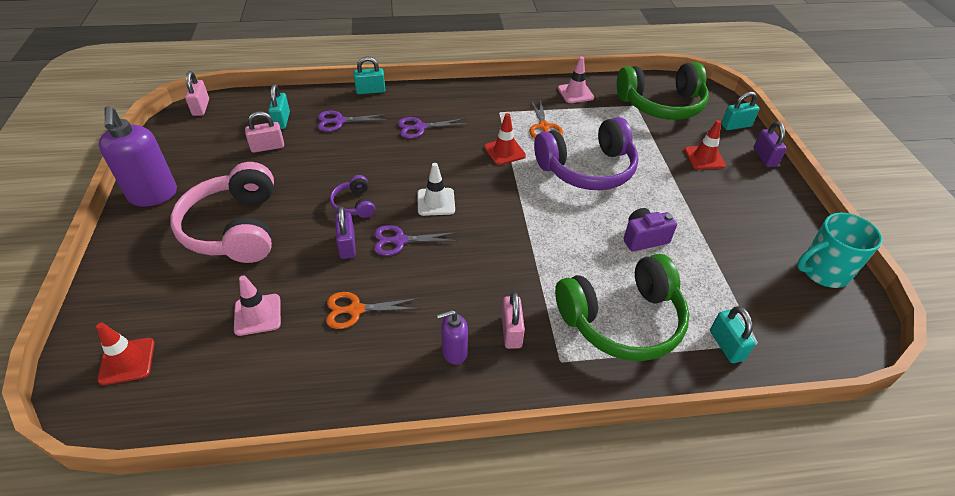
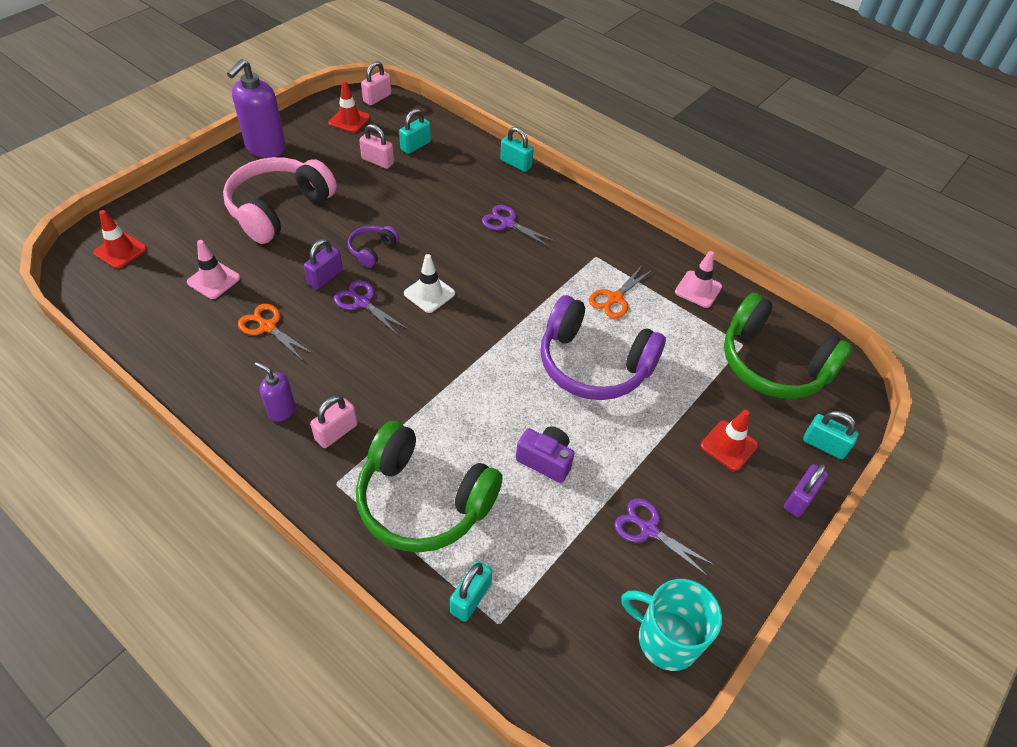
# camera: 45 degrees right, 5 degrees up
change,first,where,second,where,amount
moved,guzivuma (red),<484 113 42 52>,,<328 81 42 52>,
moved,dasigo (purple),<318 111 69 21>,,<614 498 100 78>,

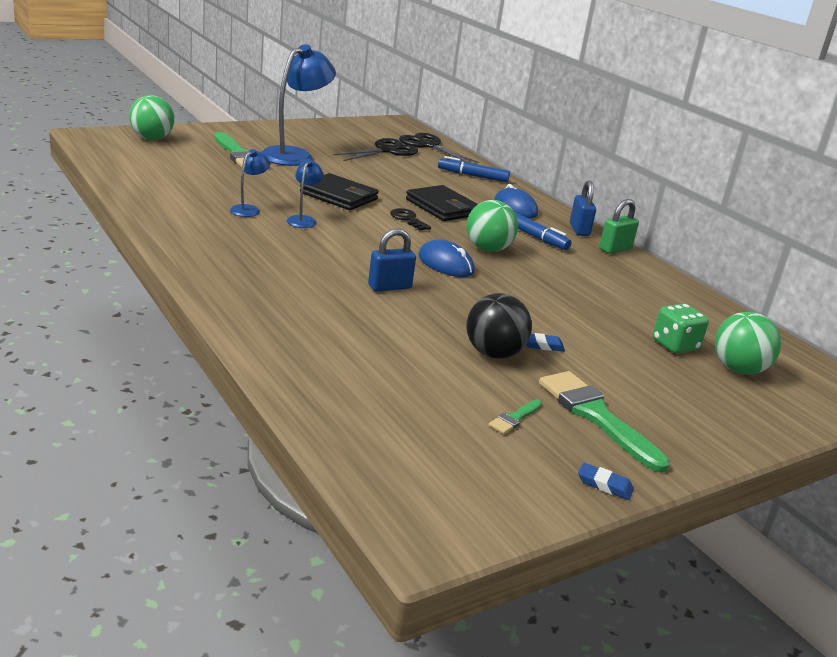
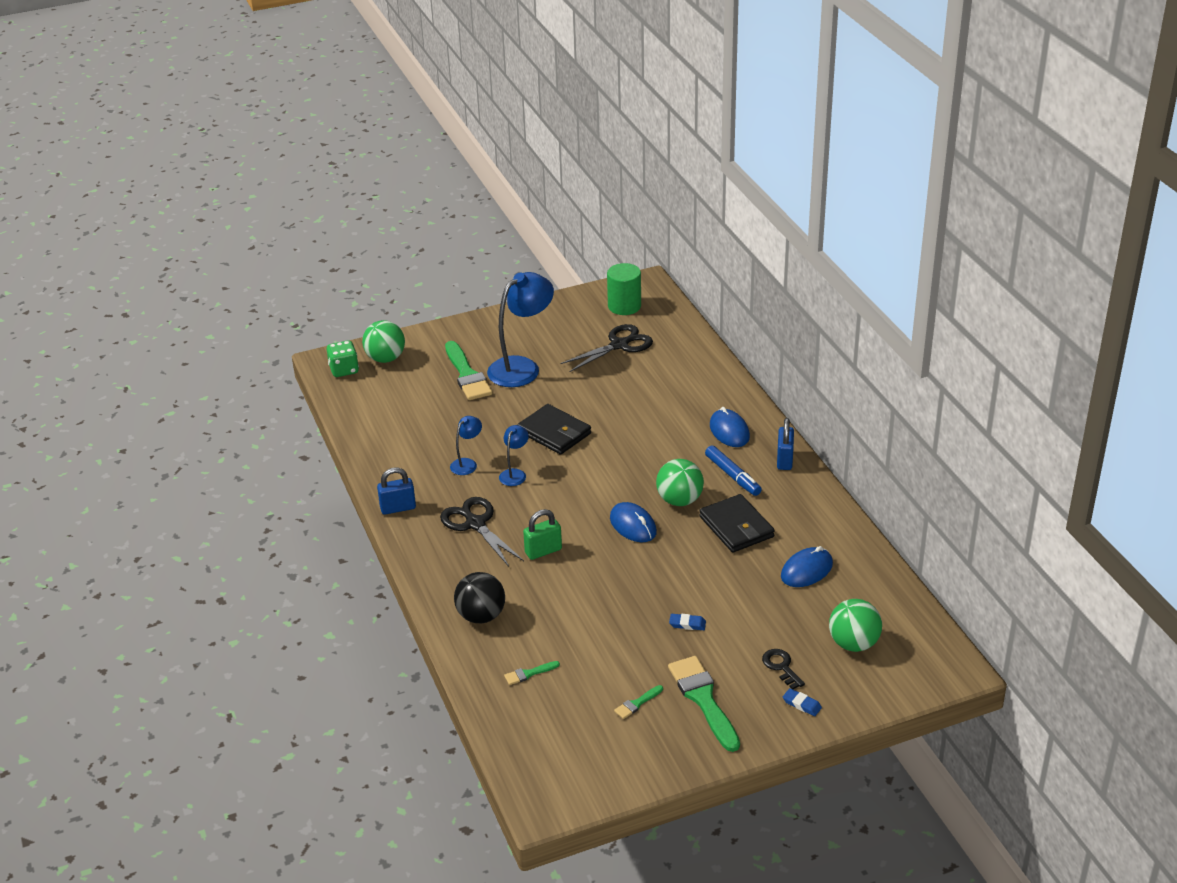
# camera: 15 degrees right, 10 degrees up
change,first,where,second,where,amount
moved,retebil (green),<653 304 56 50>,,<327 340 32 37>,
moved,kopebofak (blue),<368 228 48 63>,,<377 467 39 48>,
moved,dasigo (black),<399 133 80 30>,,<440 497 84 70>,
moved,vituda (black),<466 293 66 66>,,<454 572 51 51>,
added,,,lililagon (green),<504 661 56 24>,
moved,kopebofak (green),<599 199 40 55>,,<523 509 39 51>,
added,,,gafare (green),<607 263 34 52>,
moved,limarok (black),<406 185 72 36>,,<699 494 76 59>,
moved,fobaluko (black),<390 208 41 23>,,<762 649 43 40>,
added,,,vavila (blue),<781 546 52 41>,
moved,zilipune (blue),<578 463 56 37>,,<783 688 39 28>,
removed,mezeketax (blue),<438 156 72 27>,,,

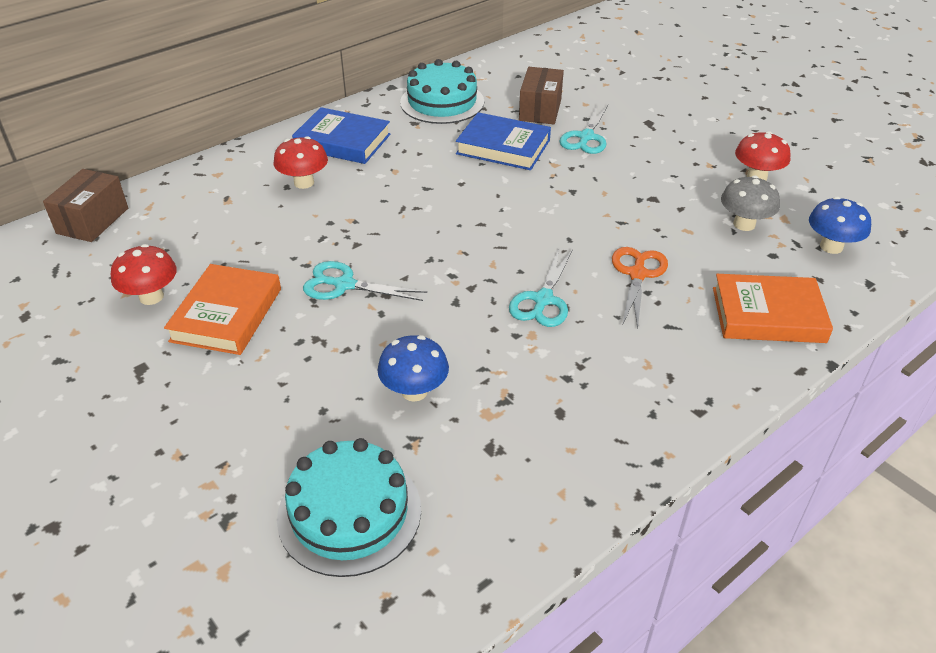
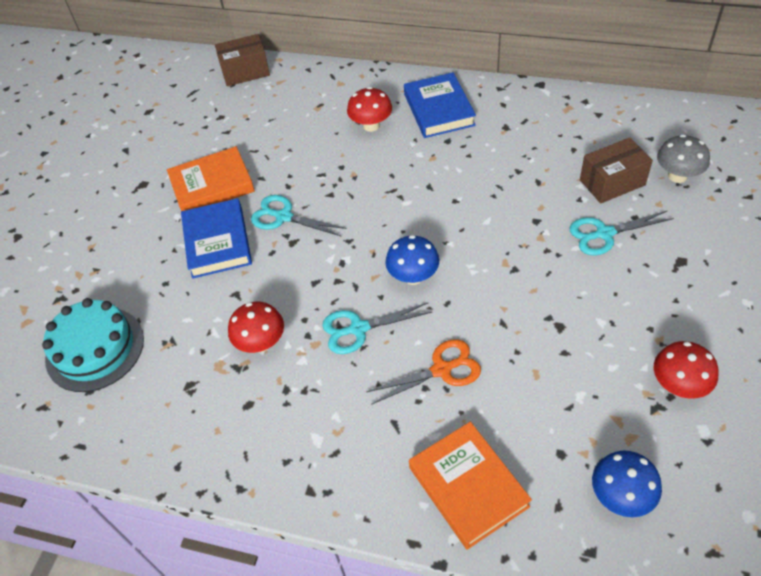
# camera: 60 degrees right, 10 degrees up
change,first,where,second,where,amount
moved,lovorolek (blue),<456 112 95 58>,,<181 198 71 81>,
moved,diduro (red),<111 244 66 61>,,<228 302 56 51>,
turned,dasigo (turquoise),<303 261 124 40>,,<251 195 96 42>,45 degrees counterclockwise
moved,diduro (blue),<377 335 72 67>,,<385 235 54 50>,
moved,diduro (grey),<721 176 59 55>,,<657 134 53 49>,
removed,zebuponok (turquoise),<400 59 84 65>,,,

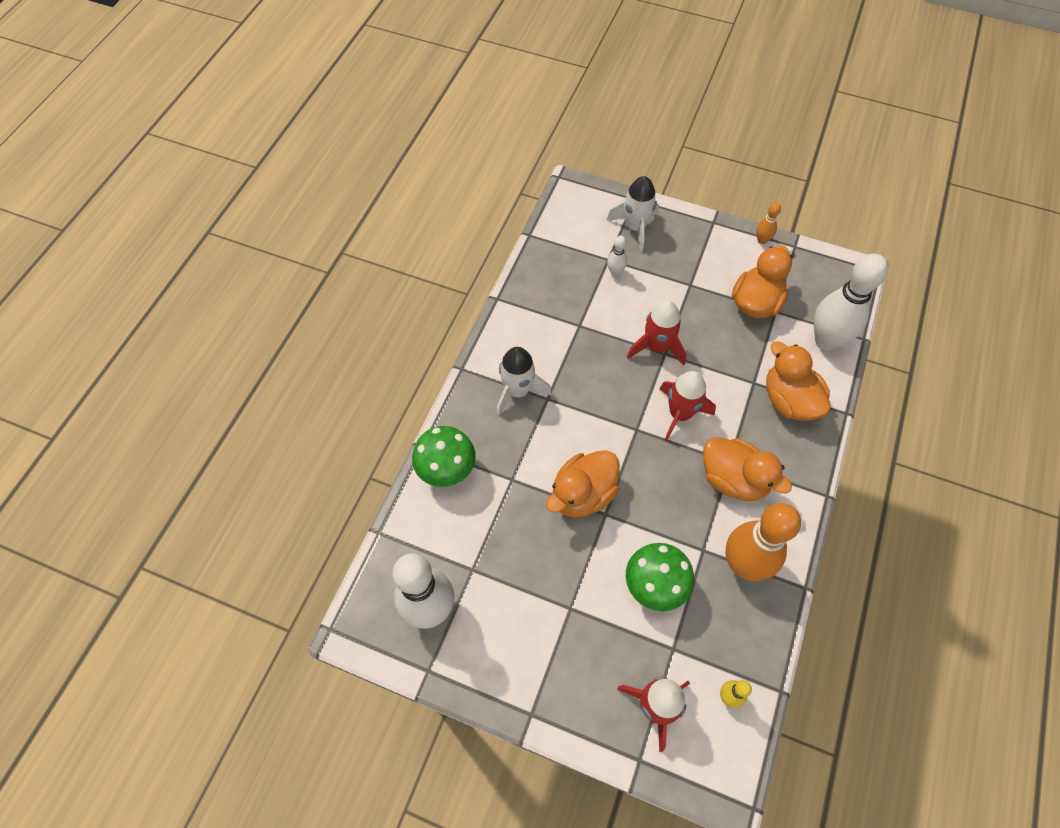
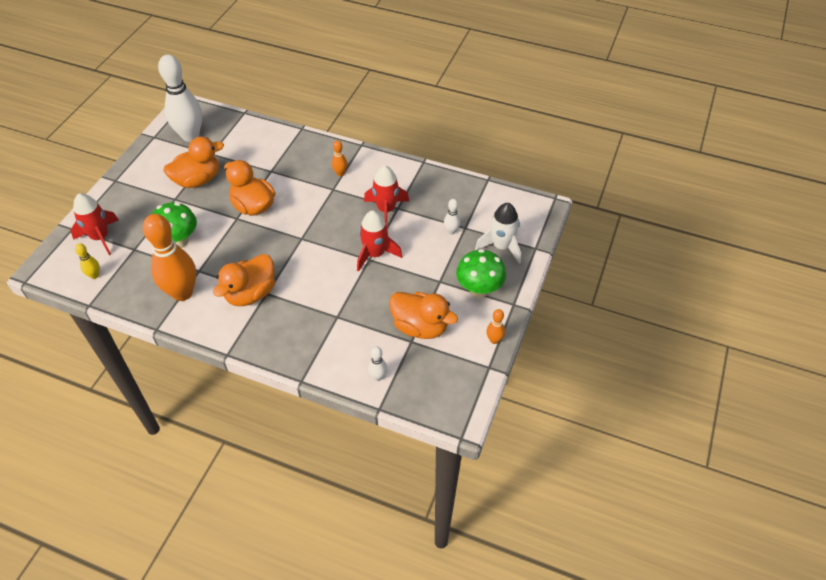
# camera: 90 degrees right, 10 degrees down
change,first,where,second,where,amount
moved,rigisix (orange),<766 341 64 80>,,<164 137 60 51>,
replaced,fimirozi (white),<496 347 56 69>,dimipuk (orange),<332 140 15 36>,
moved,fimirozi (red),<660 371 56 71>,,<364 166 45 60>,
resized,dimipuk (white),<814 254 74 96>,,<368 347 19 34>,x0.43
moved,diduro (green),<412 426 64 61>,,<456 249 50 49>,

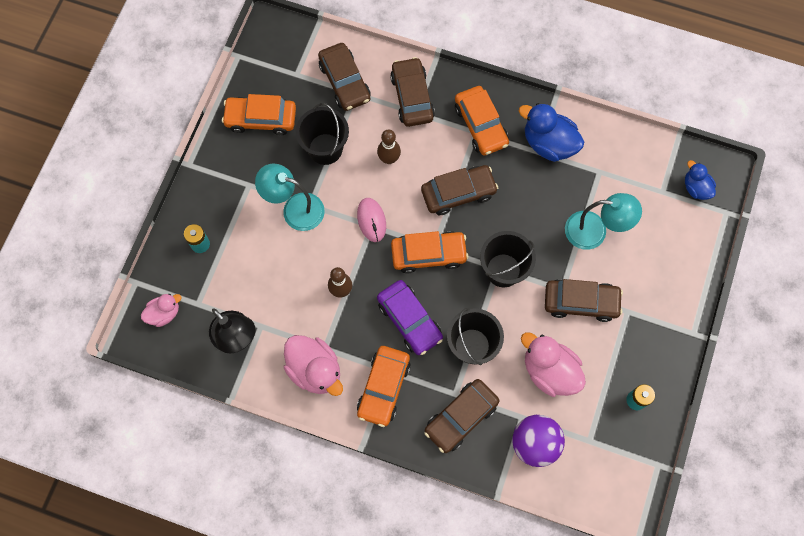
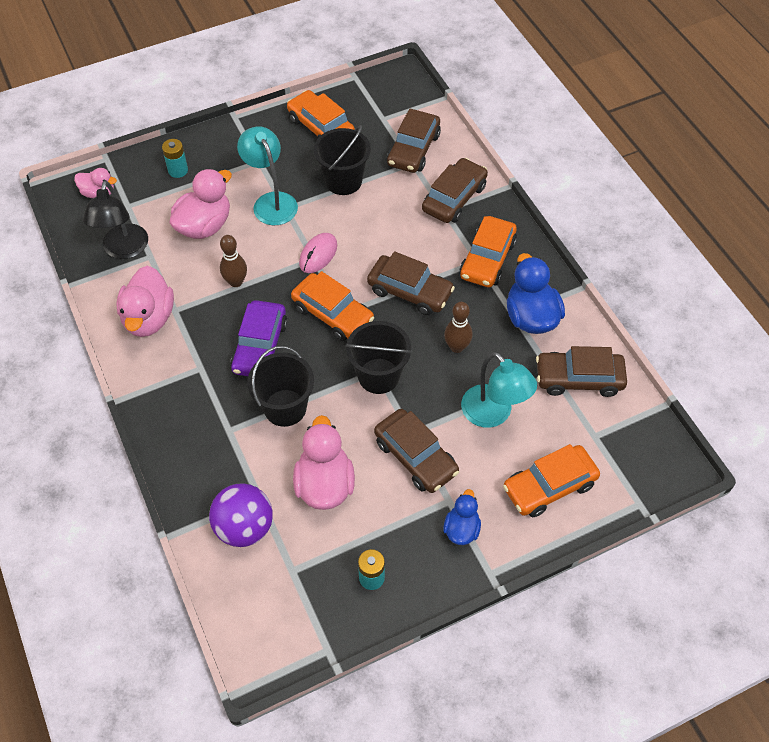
# camera: 45 degrees right, 15 degrees down
change,first,where,second,where,amount
added,,,rigisix (pink),<169 169 63 70>,
moved,rigisix (blue),<685 160 31 40>,,<443 489 38 56>,
moved,dimipuk (brown),<377 129 24 35>,,<444 302 29 51>,
moved,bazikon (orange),<357 346 54 81>,,<503 444 97 73>,
moved,bazikon (brown),<424 379 75 74>,,<536 346 91 51>,

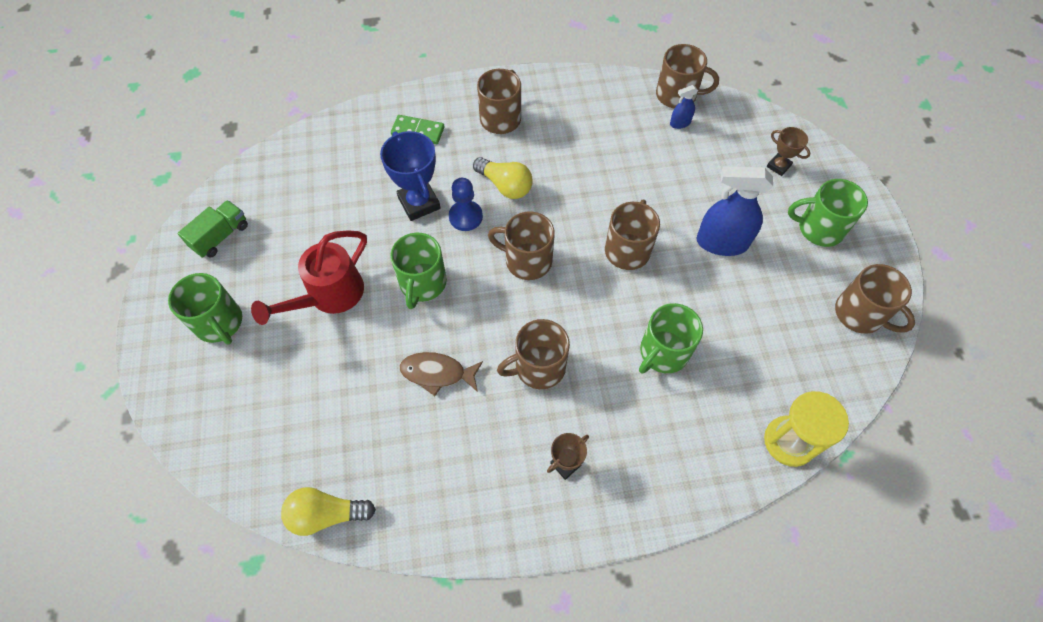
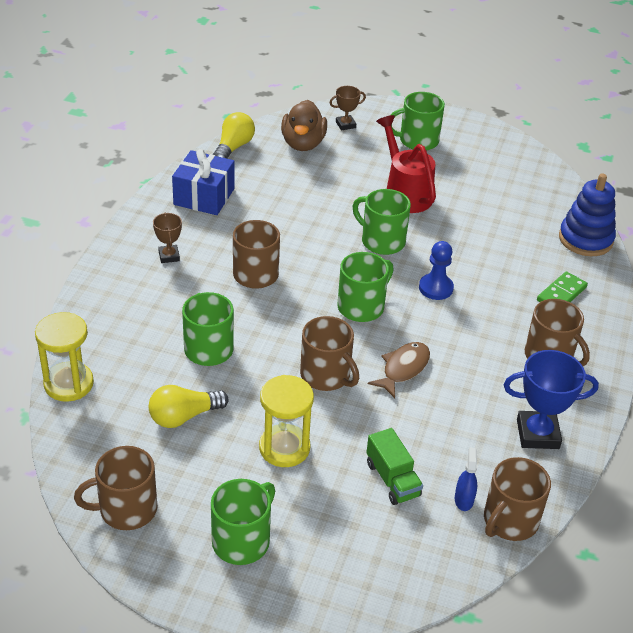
# camera: 115 degrees right, 20 degrees down
change,first,where,second,where,amount
moved,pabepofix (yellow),<473 157 59 42>,,<149 385 79 43>,
added,,,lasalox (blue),<172 149 62 66>,
replaced,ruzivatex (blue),<696 166 77 90>,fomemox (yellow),<259 375 55 92>,
added,,,rigisix (brown),<281 100 46 51>,
moved,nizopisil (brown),<767 127 44 49>,,<330 86 36 44>,
recoloured,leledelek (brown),<488 212 67 68>,leledelek (green),<338 252 56 70>,
moved,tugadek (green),<177 200 71 58>,,<366 428 57 77>,
moved,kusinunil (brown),<400 352 83 44>,,<368 342 62 56>,
moved,nizopisil (blue),<380 131 61 90>,,<504 350 95 99>,
added,,,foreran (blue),<559 173 57 83>,

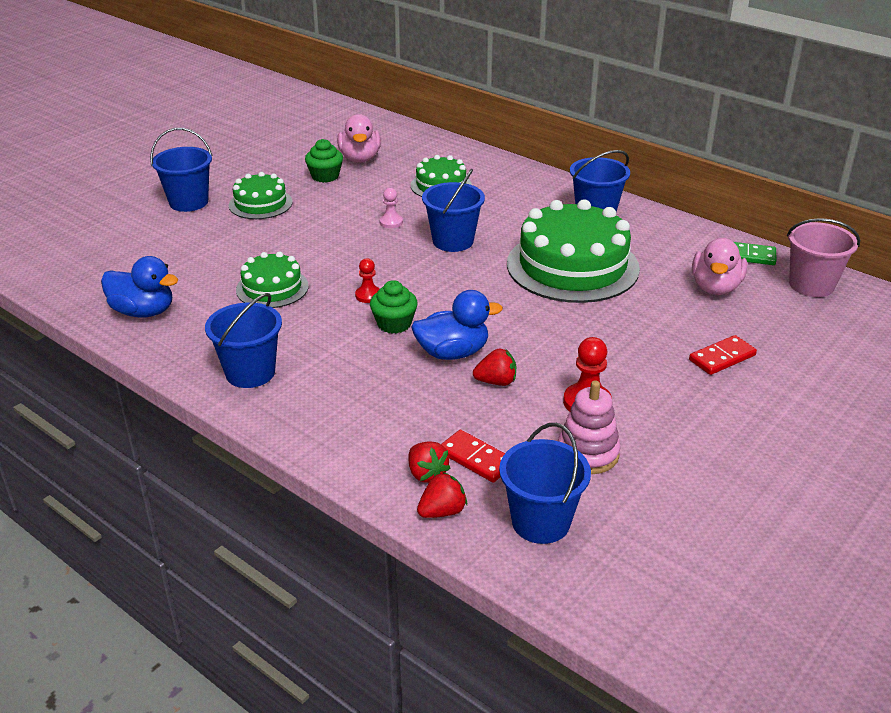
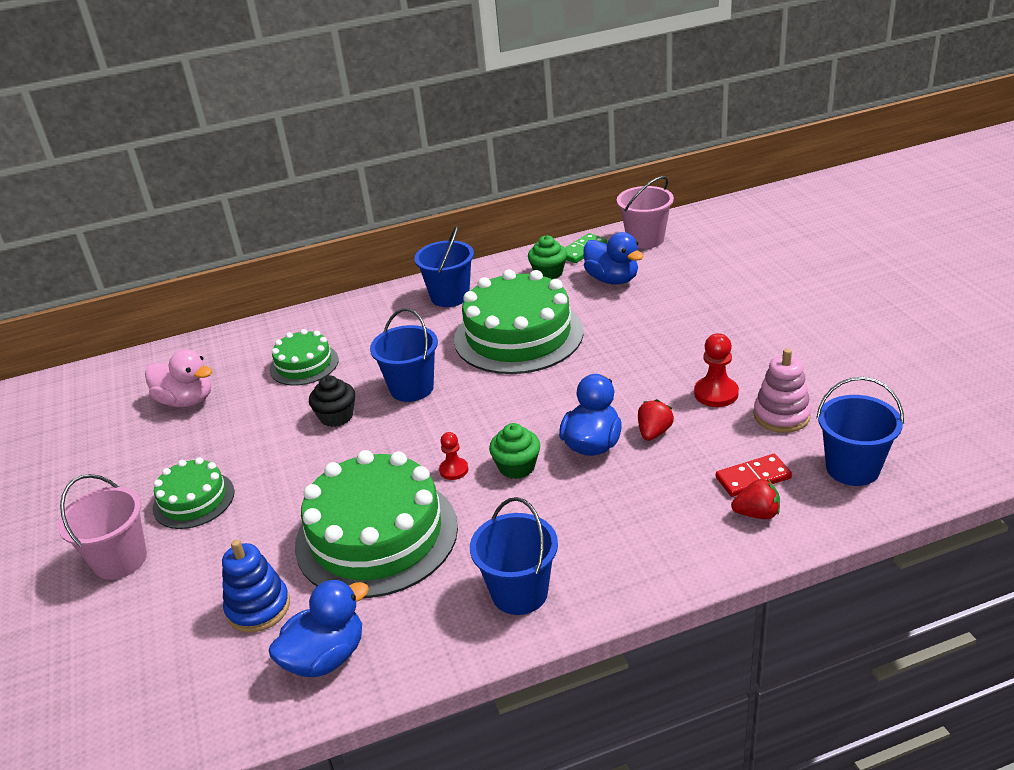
# camera: 55 degrees left, 0 degrees up
change,first,where,second,where,amount
recoloured,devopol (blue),<150 128 63 84>,devopol (pink),<58 474 89 106>,
added,,,foreran (blue),<222 539 68 94>,
resized,zebuponok (green),<236 251 73 57>,,<295 450 163 148>,x1.89
replaced,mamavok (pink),<379 188 24 40>,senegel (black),<309 375 46 52>,
moved,senegel (green),<305 139 38 44>,,<528 236 39 43>,
recoloured,rigisix (pink),<692 238 55 57>,rigisix (blue),<583 232 61 53>,
removed,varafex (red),<417 472 50 46>,,,
removed,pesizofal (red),<689 335 68 40>,,,

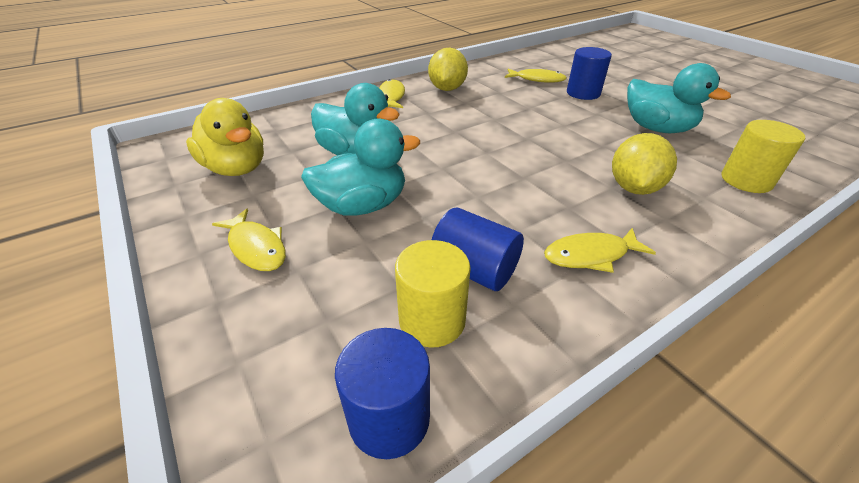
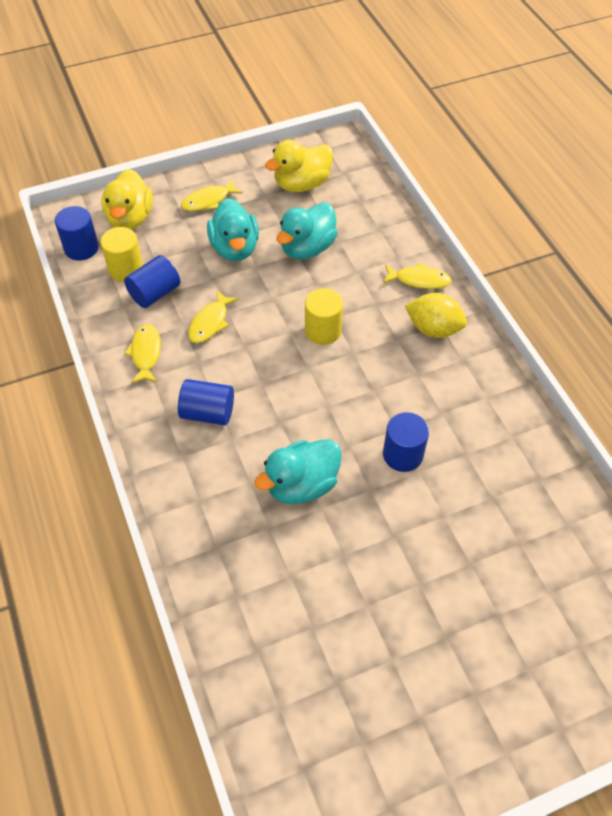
# camera: 100 degrees right, 15 degrees up
change,first,where,second,where,amount
added,,,rigisix (yellow),<101 169 52 61>,
replaced,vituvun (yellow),<612 133 65 62>,gafare (blue),<178 379 56 46>,
moved,kusinunil (yellow),<505 69 62 14>,,<188 290 51 53>,
moved,gafare (yellow),<721 120 84 73>,,<305 288 38 57>,

